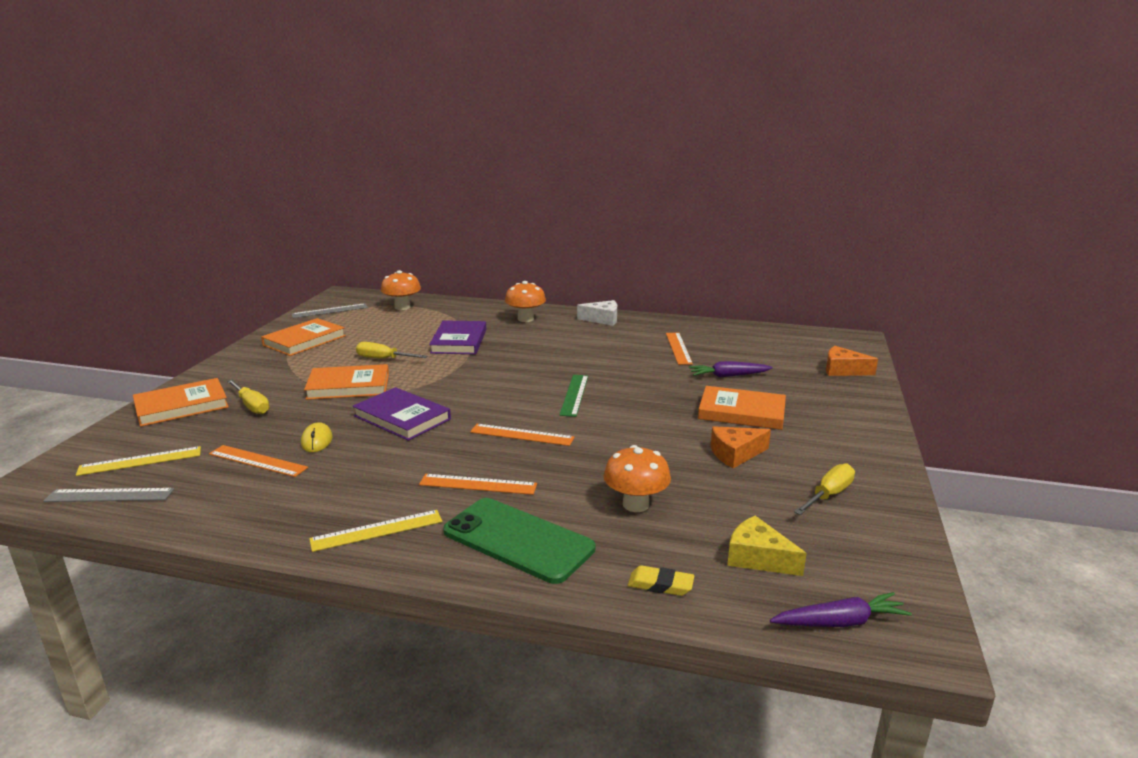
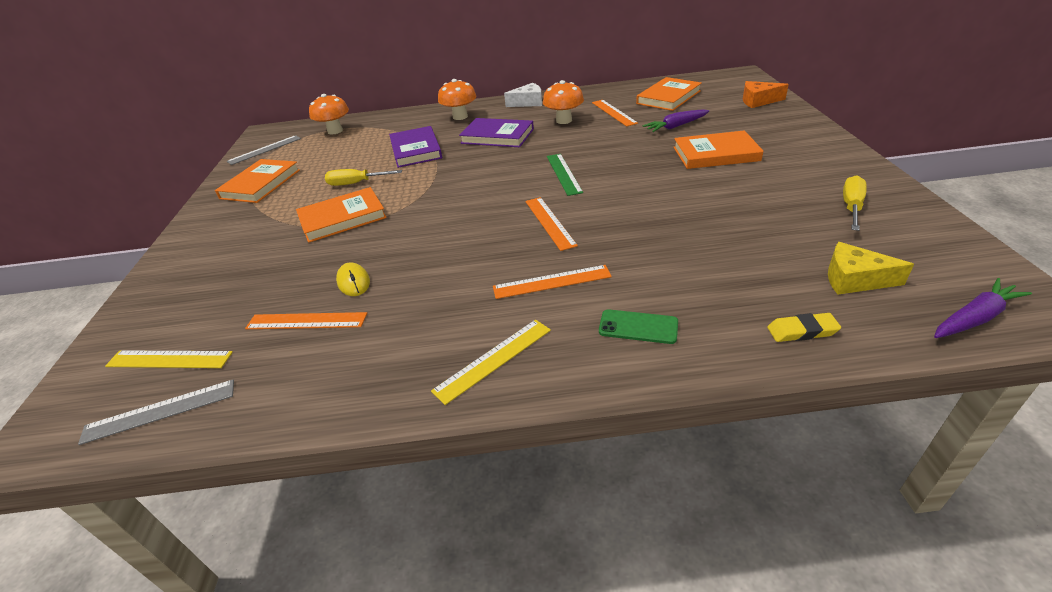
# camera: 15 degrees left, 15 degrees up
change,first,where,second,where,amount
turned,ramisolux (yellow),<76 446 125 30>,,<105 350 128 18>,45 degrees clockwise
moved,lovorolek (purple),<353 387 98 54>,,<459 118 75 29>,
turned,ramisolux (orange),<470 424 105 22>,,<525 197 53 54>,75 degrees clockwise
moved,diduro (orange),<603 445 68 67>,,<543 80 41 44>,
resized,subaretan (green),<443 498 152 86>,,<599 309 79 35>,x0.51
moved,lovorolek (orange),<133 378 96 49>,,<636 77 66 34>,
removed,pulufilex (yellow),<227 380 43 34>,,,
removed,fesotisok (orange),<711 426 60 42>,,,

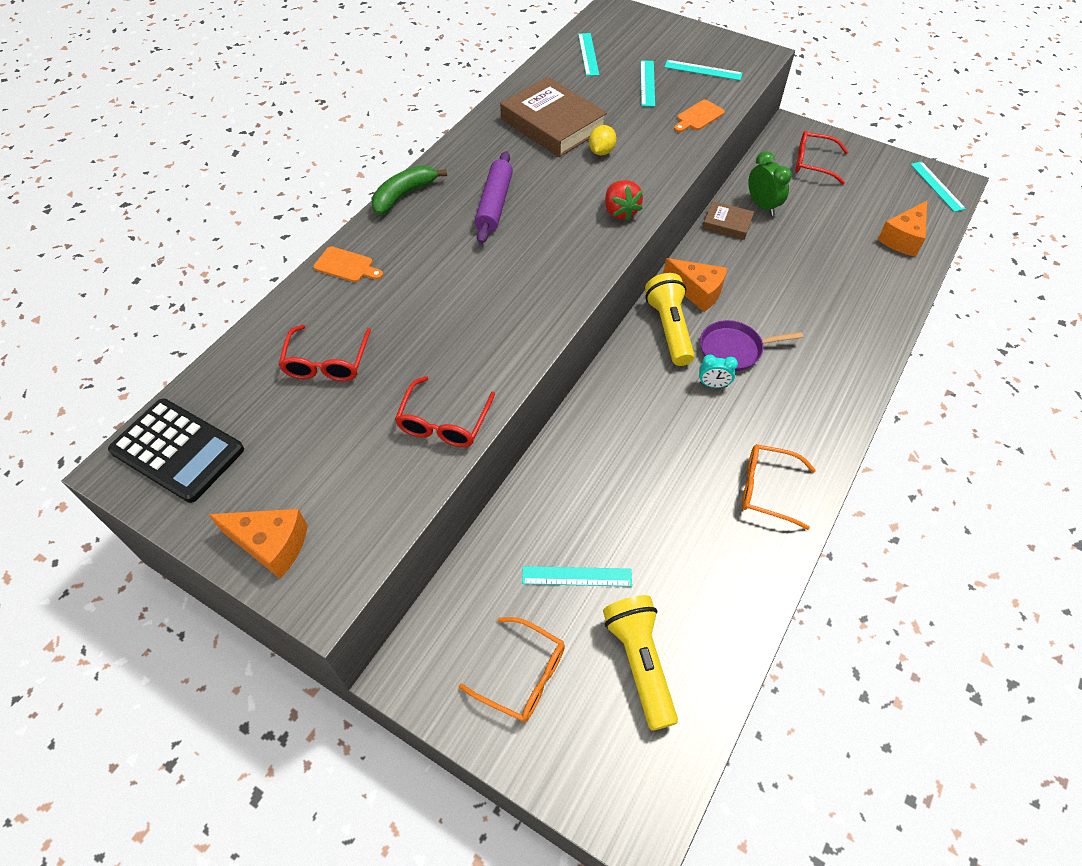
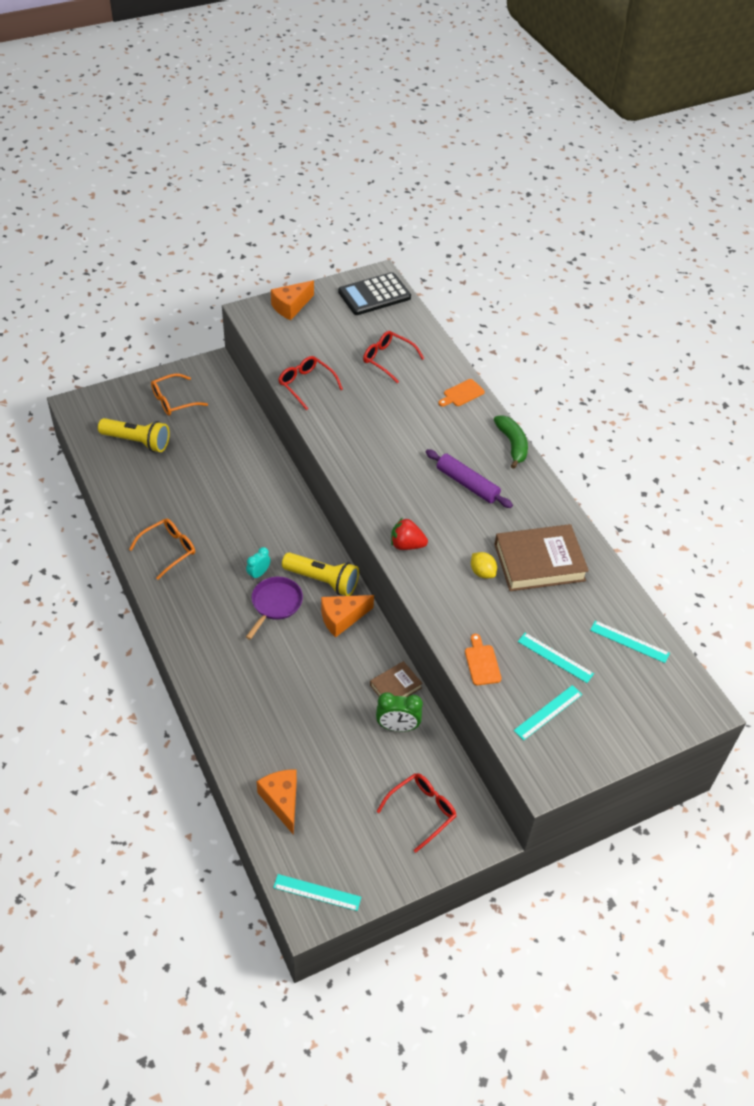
# camera: 120 degrees right, 5 degrees down
change,first,where,second,where,amount
removed,ramisolux (turquoise),<522 566 110 21>,,,

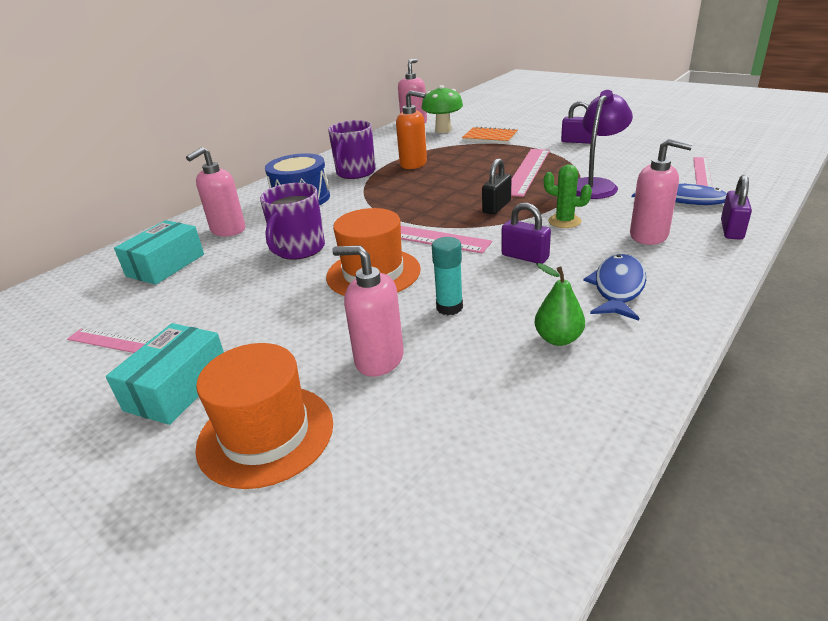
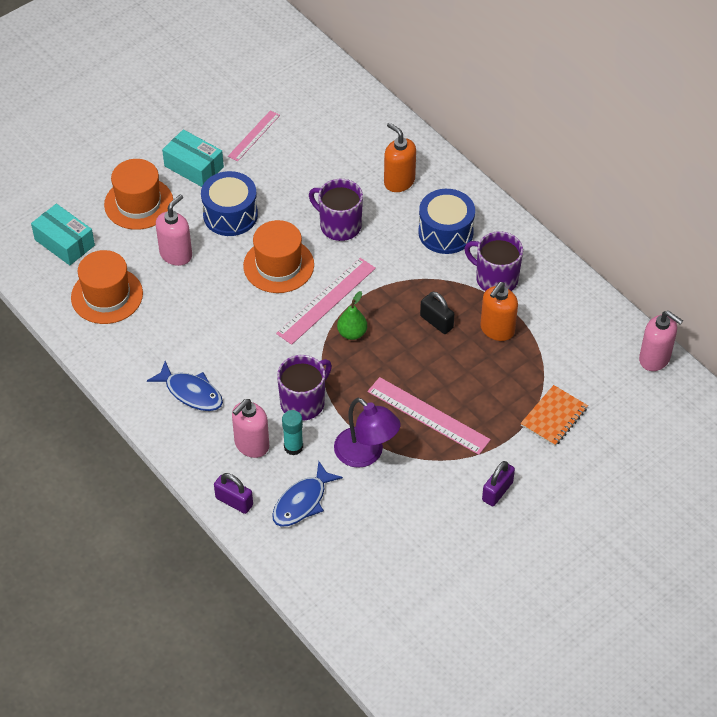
# camera: 100 degrees right, 20 degrees up
change,first,where,second,where,amount
moved,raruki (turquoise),<114 220 90 65>,,<31 204 64 61>,
added,,,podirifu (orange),<71 250 72 74>,
added,,,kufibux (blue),<201 171 57 65>,
replaced,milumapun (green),<544 164 48 64>,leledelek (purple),<277 355 55 66>,
moved,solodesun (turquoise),<432 237 31 78>,,<282 410 21 46>,
moved,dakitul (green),<535 263 50 83>,,<337 291 30 49>,
recoloured,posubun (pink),<186 147 59 89>,posubun (orange),<384 122 32 70>,
moved,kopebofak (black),<482 158 30 56>,,<420 292 34 42>,
removed,diduro (green),<421 85 42 48>,,,
removed,kopebofak (purple),<501 203 50 61>,,,
removed,ramisolux (pink),<693 157 20 30>,,,

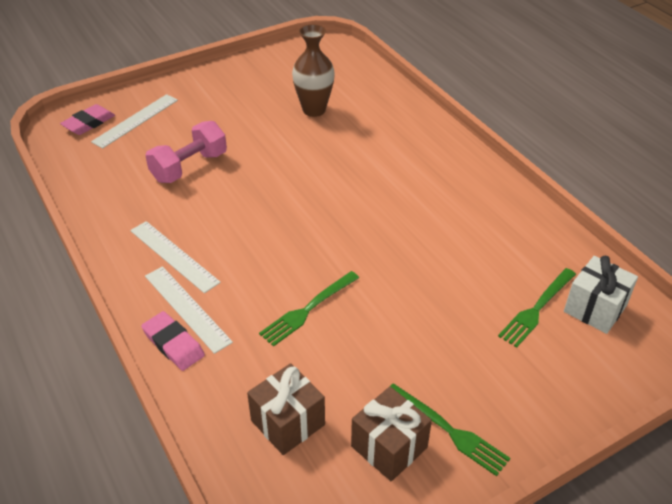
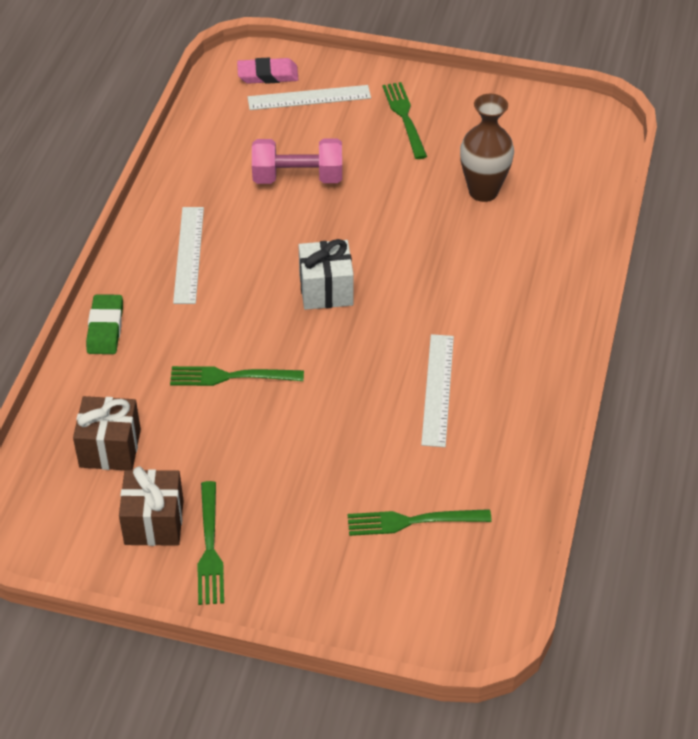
# camera: 45 degrees right, 5 degrees up
change,first,where,second,where,amount
recoloured,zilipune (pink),<141 311 64 60>,zilipune (green),<86 294 37 60>,
moved,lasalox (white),<564 256 74 78>,,<298 239 56 71>,
added,,,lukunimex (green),<382 82 45 77>,
moved,ramisolux (white),<145 266 88 88>,,<421 334 33 113>,

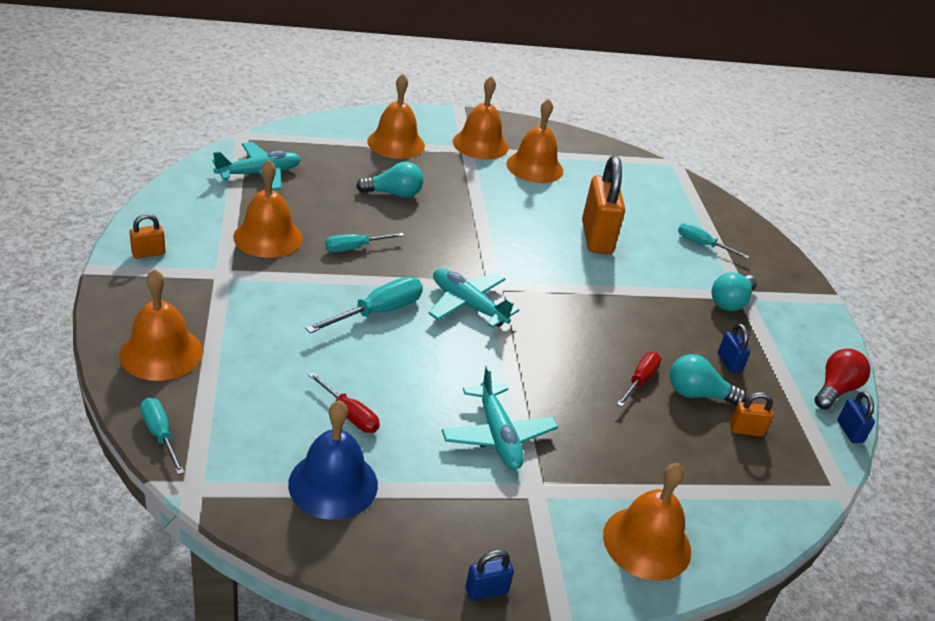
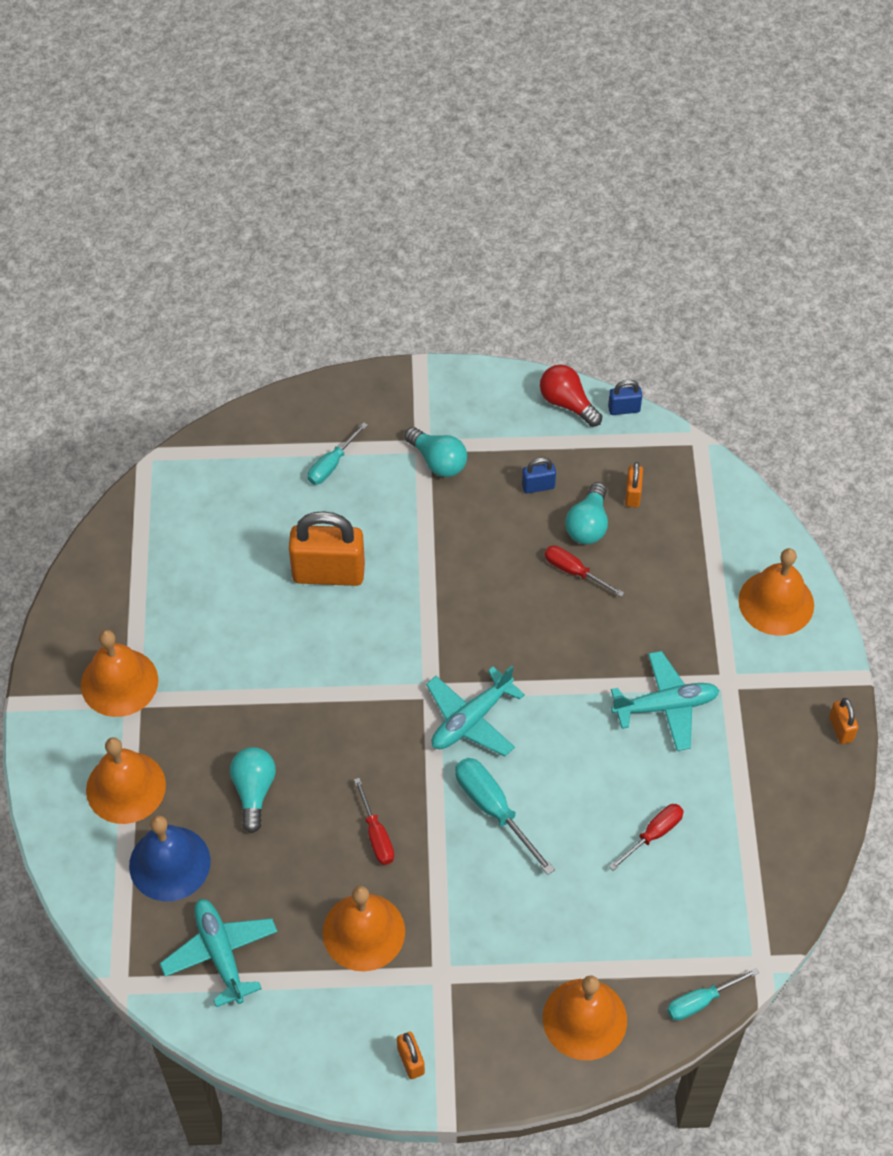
# camera: 80 degrees left, 20 degrees up
change,first,where,second,where,amount
moved,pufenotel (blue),<288 400 90 120>,,<129 815 82 86>,
recoloured,pulufilex (turquoise),<325 233 79 19>,pulufilex (red),<354 778 40 87>,
recoloured,kopebofak (blue),<465 549 49 52>,kopebofak (orange),<829 698 29 46>,
removed,pufenotel (orange),<507 99 56 84>,,,

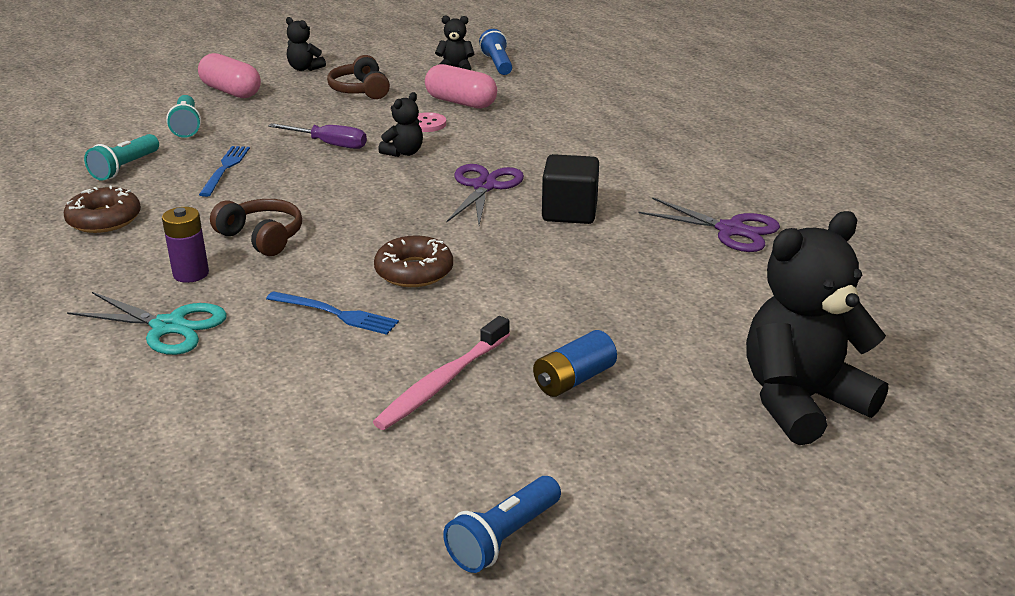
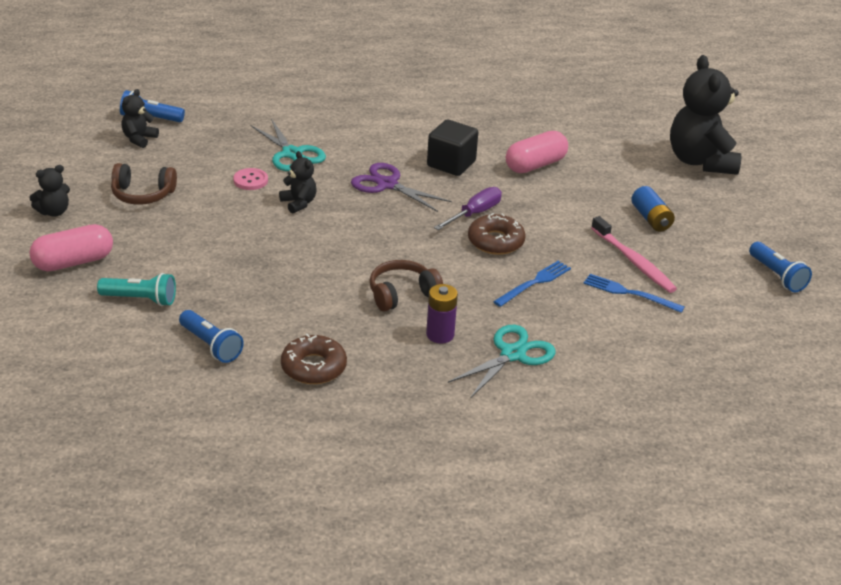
# camera: 70 degrees left, 5 degrees up
change,first,where,second,where,amount
recoloured,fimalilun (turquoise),<84 134 75 47>,fimalilun (blue),<179 310 65 53>,
added,,,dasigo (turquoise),<251 119 75 52>,
moved,pulufilex (purple),<268 123 99 26>,,<434 187 68 43>,
moved,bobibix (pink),<425 64 72 45>,,<506 131 62 42>,
moved,lukunimex (blue),<199 146 51 51>,,<583 274 101 39>,
removed,dasigo (purple),<638 197 142 55>,,,

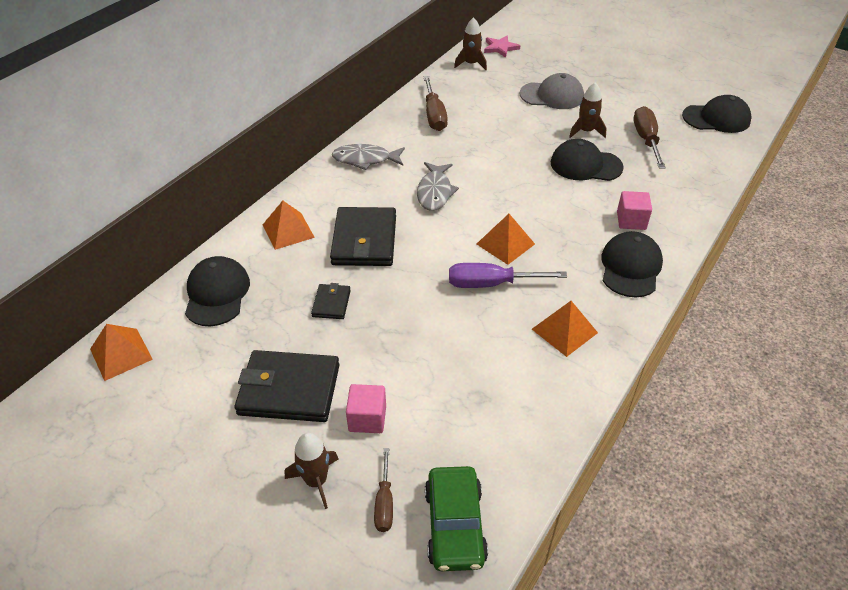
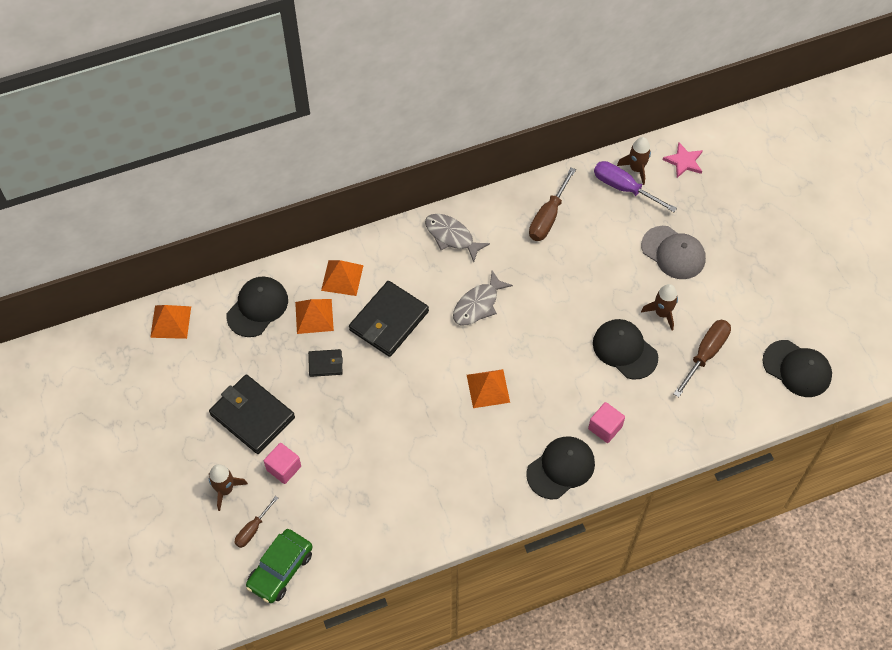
# camera: 35 degrees right, 15 degrees up
change,first,where,second,where,amount
moved,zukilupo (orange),<532 301 66 56>,,<295 299 39 35>,
turned,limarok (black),<311 283 40 36>,,<308 349 35 28>,45 degrees clockwise
moved,pulufilex (purple),<449 263 118 25>,,<594 161 83 51>,

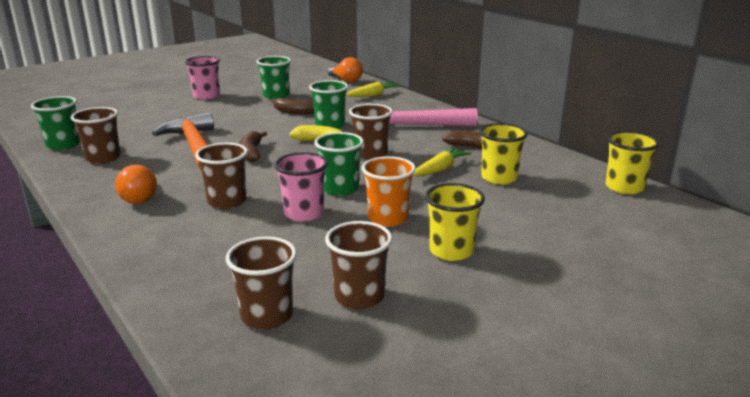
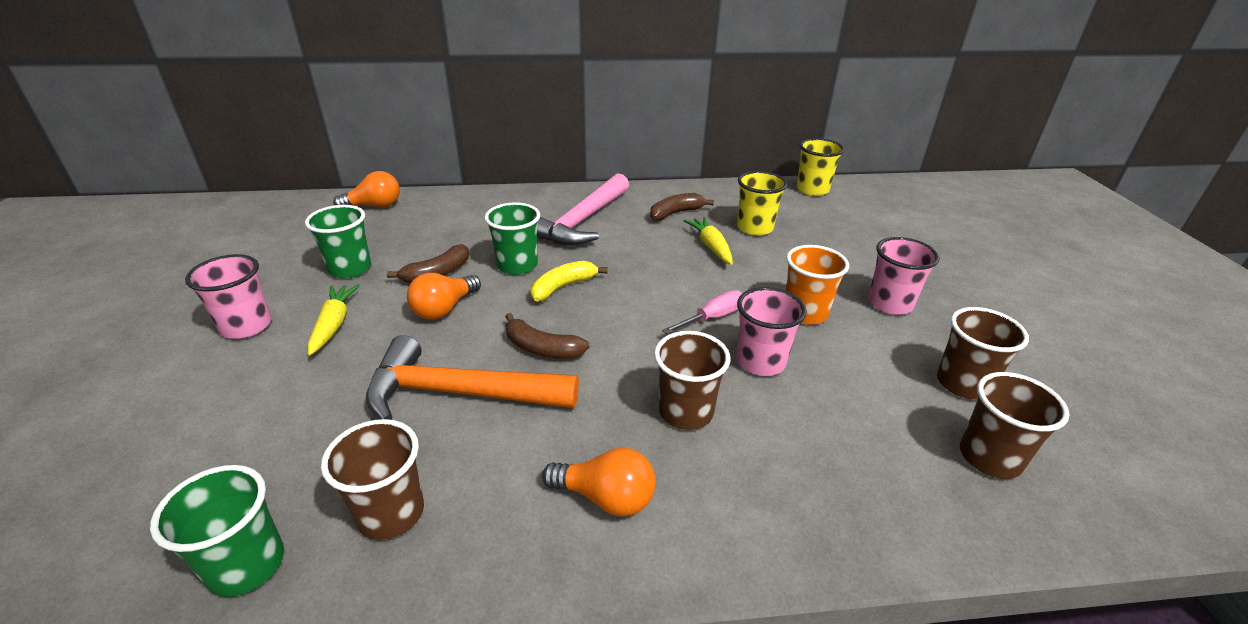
# camera: 60 degrees left, 10 degrees up
change,first,where,second,where,amount
moved,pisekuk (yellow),<346 82 56 15>,,<308 285 52 70>,
added,,,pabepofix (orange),<407 273 74 47>,
replaced,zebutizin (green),<314 132 50 64>,pulufilex (pink),<662 290 80 44>,
recoloured,zebutizin (yellow),<425 183 60 78>,zebutizin (pink),<868 237 72 78>,
removed,zebutizin (brown),<349 104 44 56>,,,

